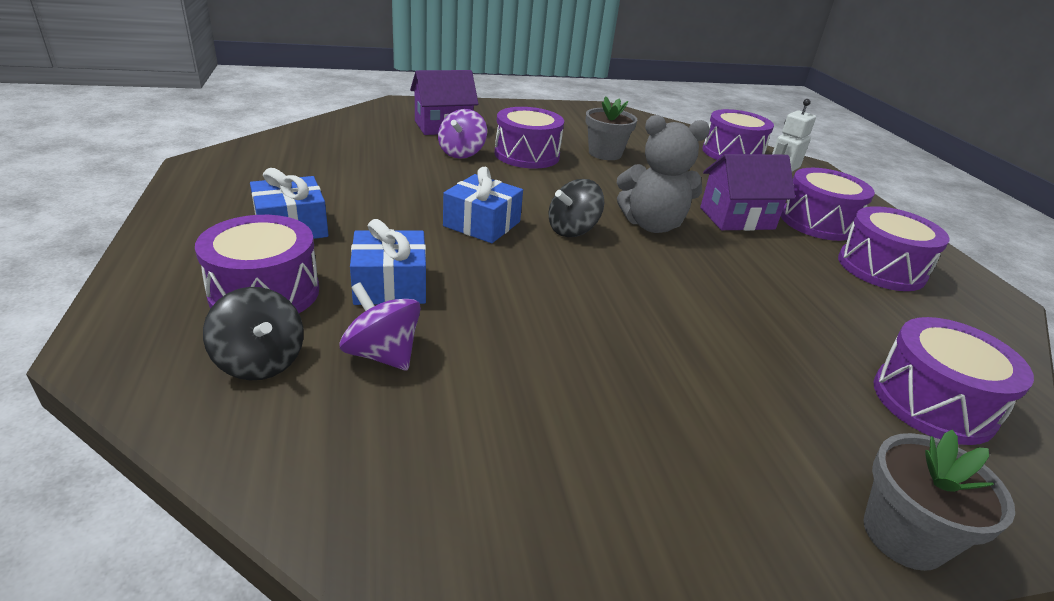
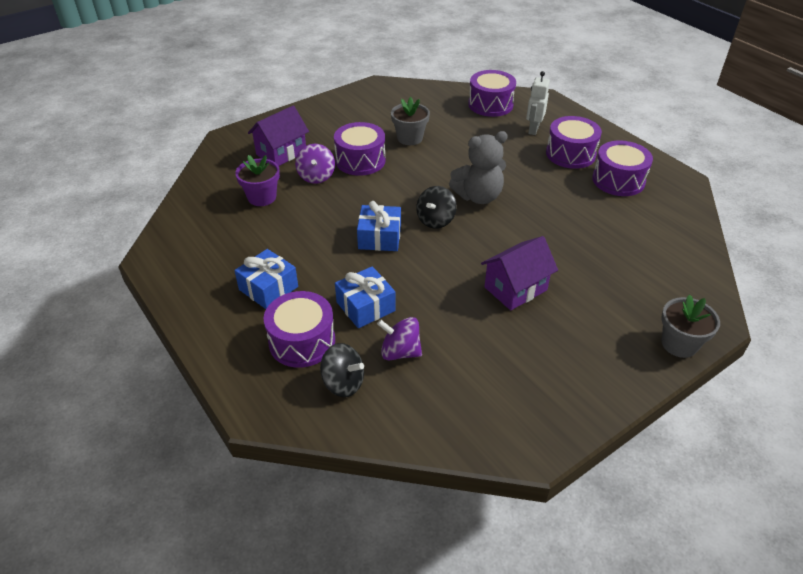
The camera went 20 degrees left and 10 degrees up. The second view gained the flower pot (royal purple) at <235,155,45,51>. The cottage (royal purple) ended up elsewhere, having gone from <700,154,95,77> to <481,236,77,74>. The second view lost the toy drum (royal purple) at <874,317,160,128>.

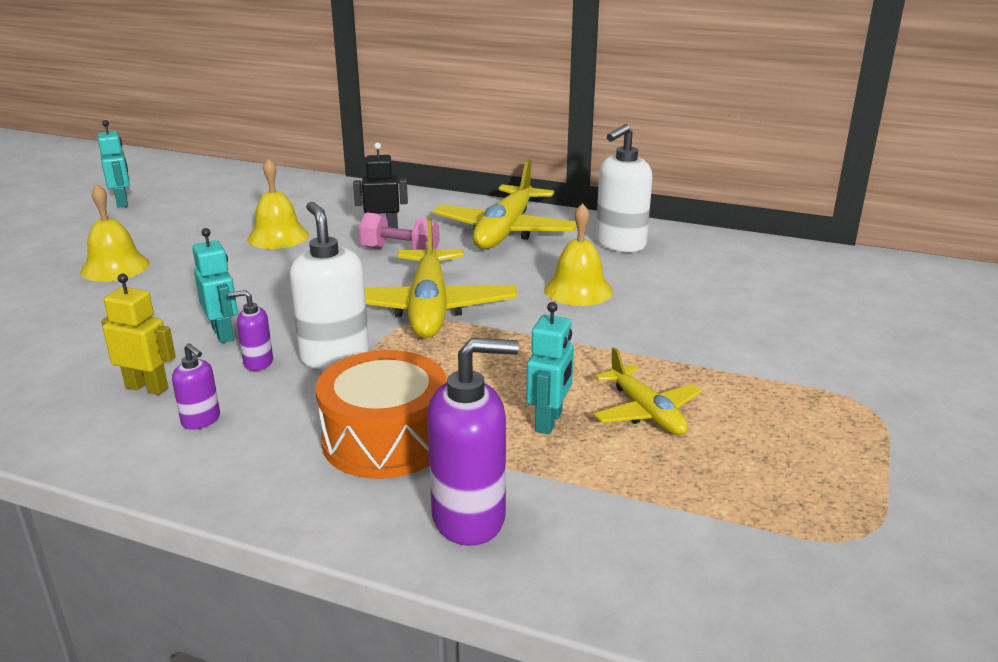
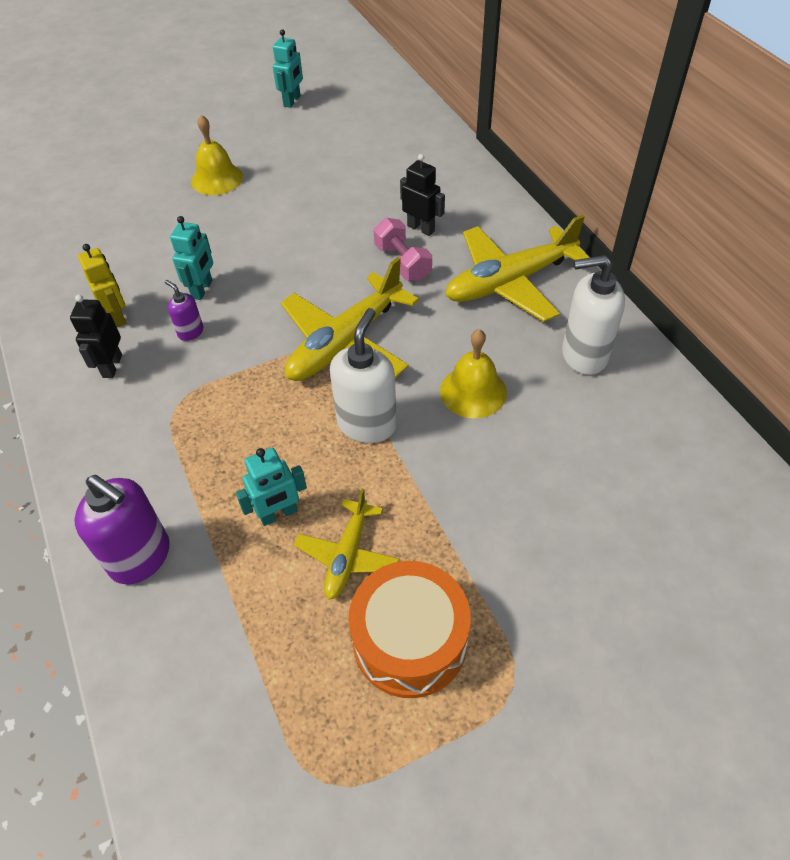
The camera went 45 degrees right and 25 degrees up. Where the pump bottle (royal purple) stood at <172,343,48,87>, the toy robot (jet-black) came to stand at <70,295,52,83>. The pump bottle (snow-white) ended up elsewhere, having gone from <289,202,80,167> to <330,308,67,135>. The toy drum (orange) ended up elsewhere, having gone from <316,350,131,129> to <348,561,123,137>. The second view lost the school bell (bright yellow) at <247,158,62,91>.

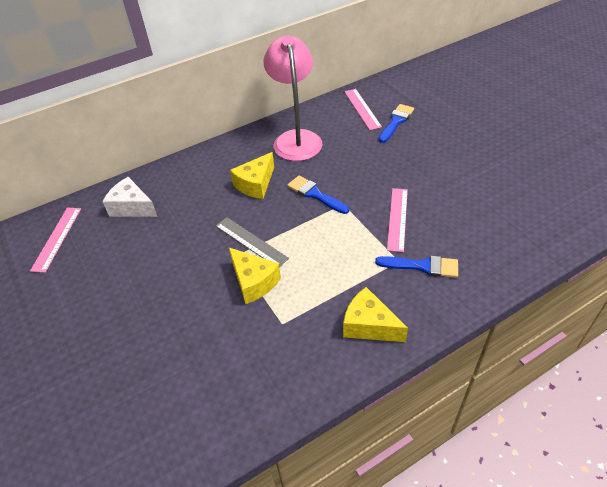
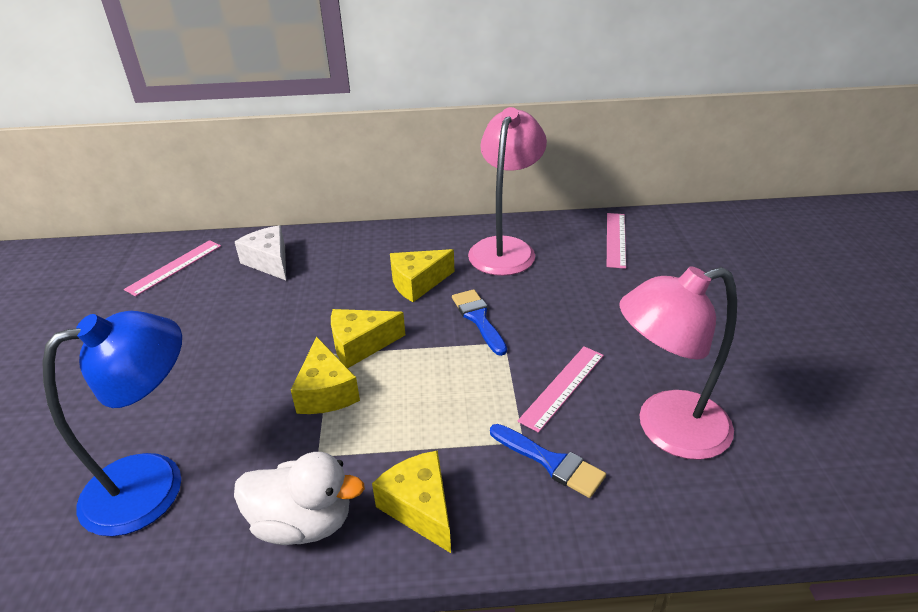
The camera went 25 degrees right and 10 degrees down. The second view gained the lamp (blue) at <42,311,140,226>. The second view gained the duck (snow-white) at <234,452,131,93>. Where the measuring stick (gray) stood at <216,217,73,50>, the cheese wedge (bright yellow) came to stand at <331,309,74,59>. The second view gained the lamp (rose-pink) at <619,266,118,194>. The second view lost the brush (blue) at <379,104,35,39>.

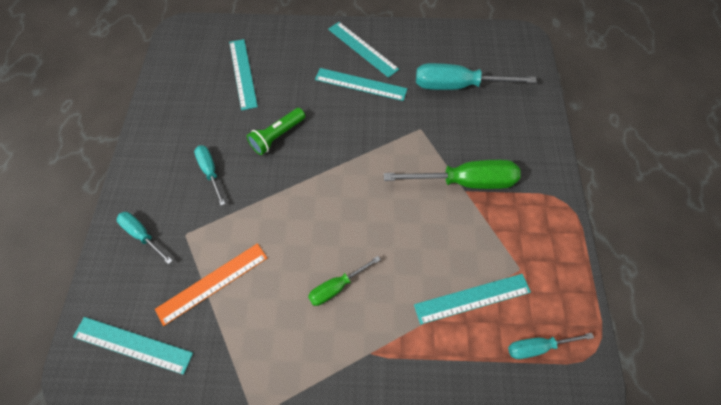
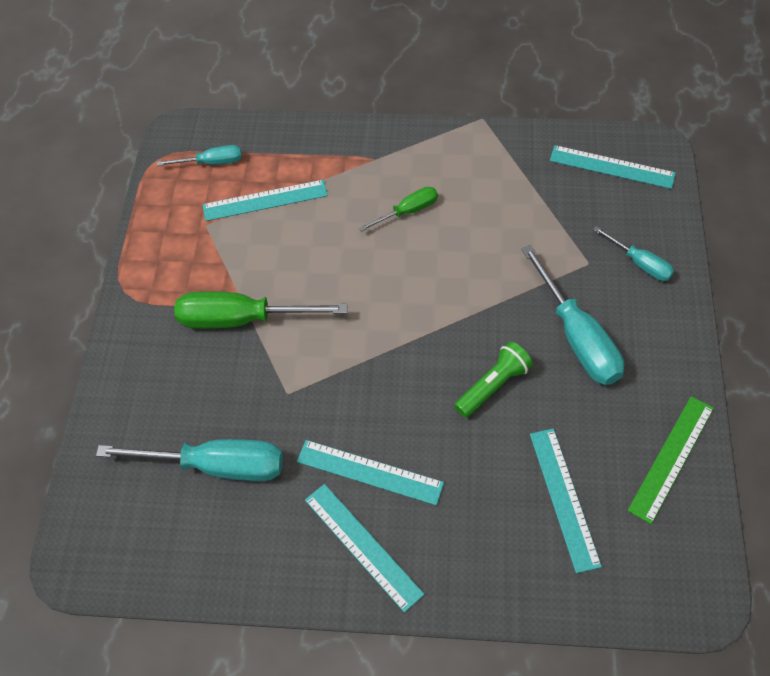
The camera went 175 degrees left and 5 degrees down. The size of the hand screwdriver (turquoise) at <194,145,31,61> changed by a factor of 1.81. The second view gained the measuring stick (green) at <627,396,87,128>. The second view lost the measuring stick (orange) at <155,243,112,83>.

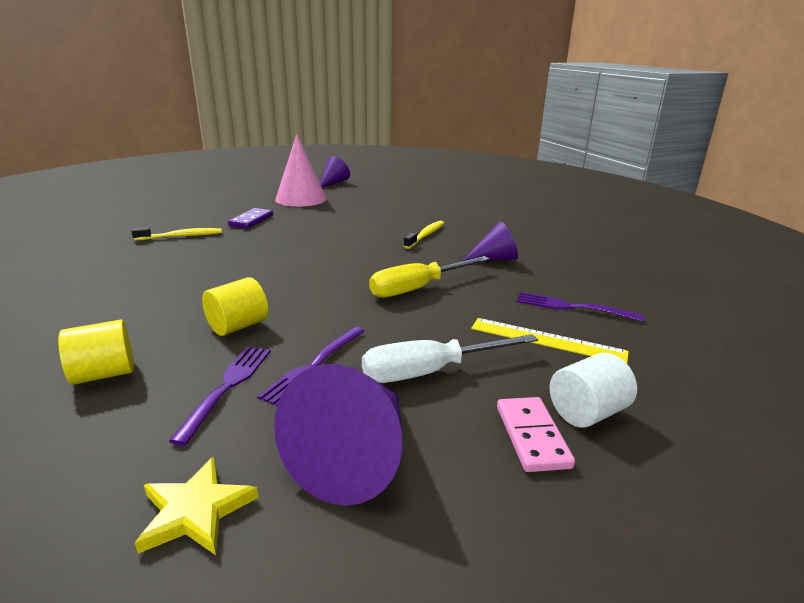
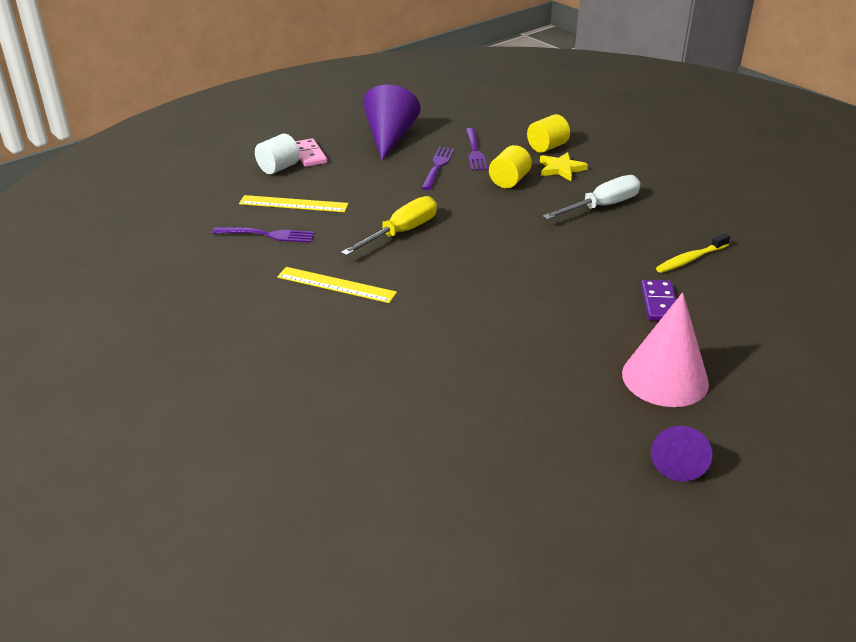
The camera went 165 degrees right and 10 degrees up. Where the cone (royal purple) stood at <461,221,57,41>, the measuring stick (bright yellow) came to stand at <277,267,120,36>. The star (bright yellow) ended up elsewhere, having gone from <135,457,124,98> to <540,152,48,29>. The hand screwdriver (snow-white) ended up elsewhere, having gone from <362,334,176,49> to <542,175,98,45>. The second view lost the dental brush (bright yellow) at <404,221,40,28>.

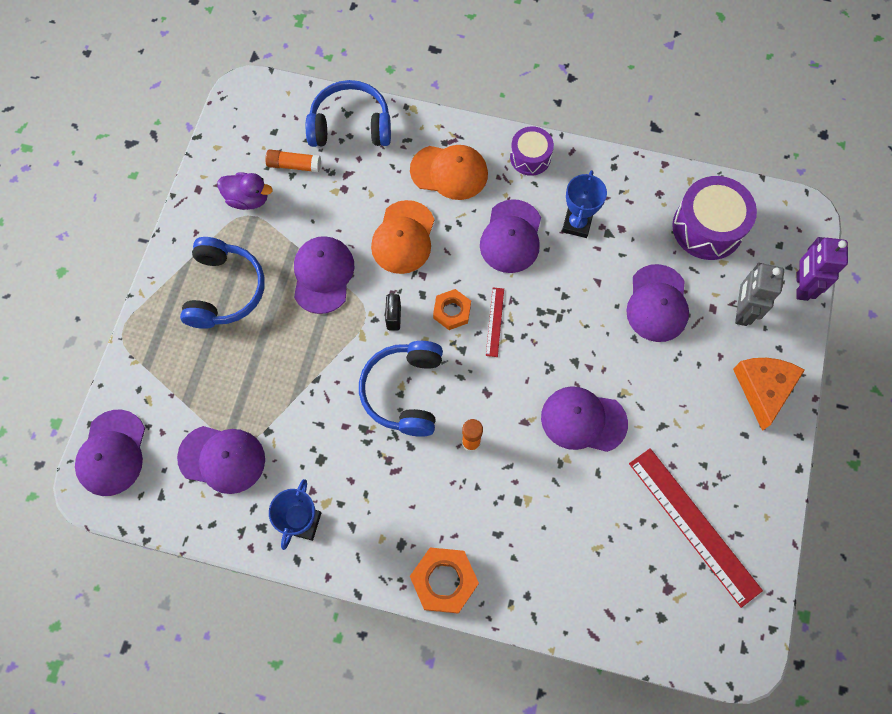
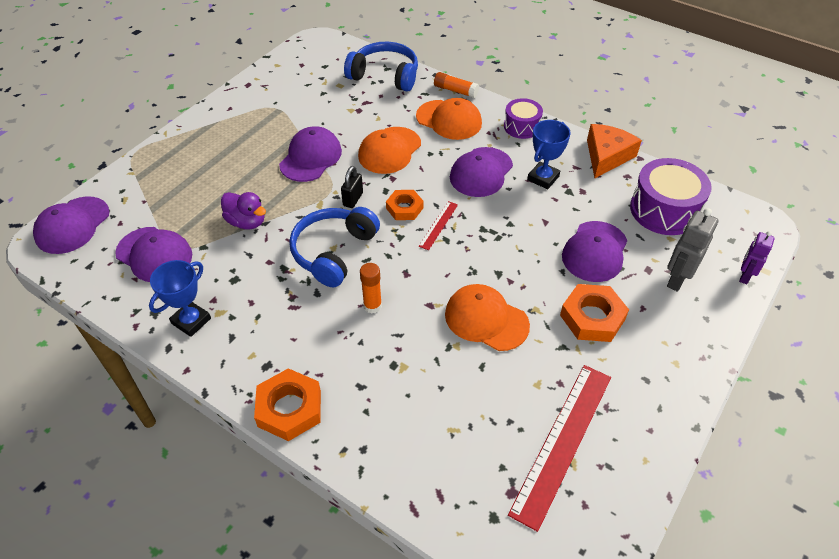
The camera went 20 degrees right and 20 degrees down. The duck (royal purple) ended up elsewhere, having gone from <217,172,56,38> to <221,192,45,37>. The glue (orange) ended up elsewhere, having gone from <265,149,56,24> to <434,72,45,26>. What was the peaked cap (royal purple) at <541,386,87,66> turned into the peaked cap (orange) at <445,284,85,67>. The measuring stick (crimson) at <629,448,134,160> ended up facing another way, 45 degrees clockwise from before. The second view gained the hex nut (orange) at <560,284,69,58>. The cheese wedge (orange) ended up elsewhere, having gone from <733,358,72,73> to <587,124,55,54>. The size of the toy robot (royal purple) at <796,237,52,64> changed by a factor of 0.66. The second view lost the headphones (blue) at <180,237,85,92>.

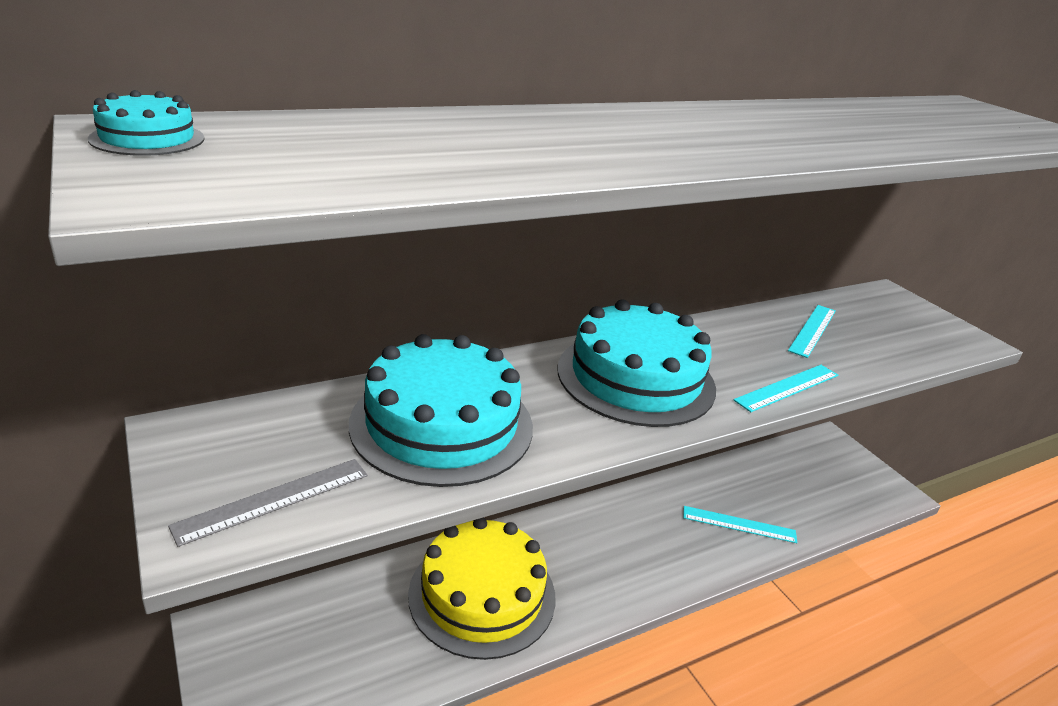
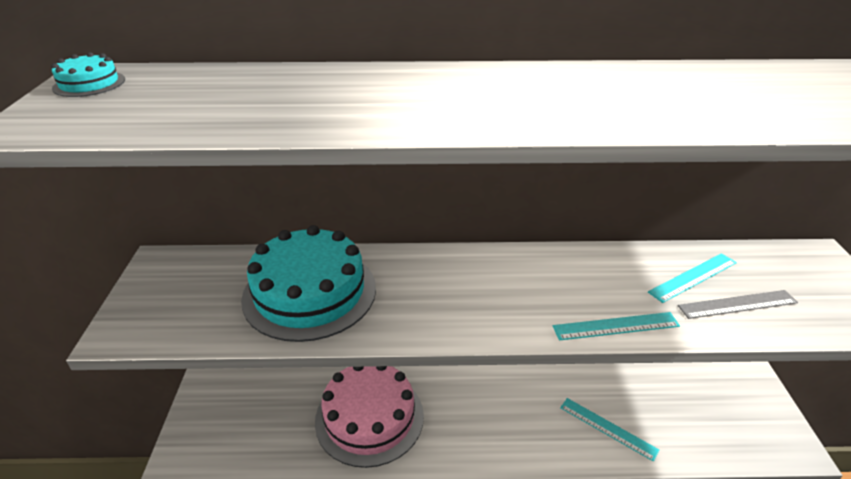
The camera went 30 degrees right and 5 degrees up. What was the layer cake (bright yellow) at <408,517,148,143> turned into the layer cake (rose-pink) at <315,366,109,102>. The measuring stick (gray) ended up elsewhere, having gone from <168,459,200,88> to <678,290,120,29>. The second view lost the layer cake (turquoise) at <558,299,158,128>.

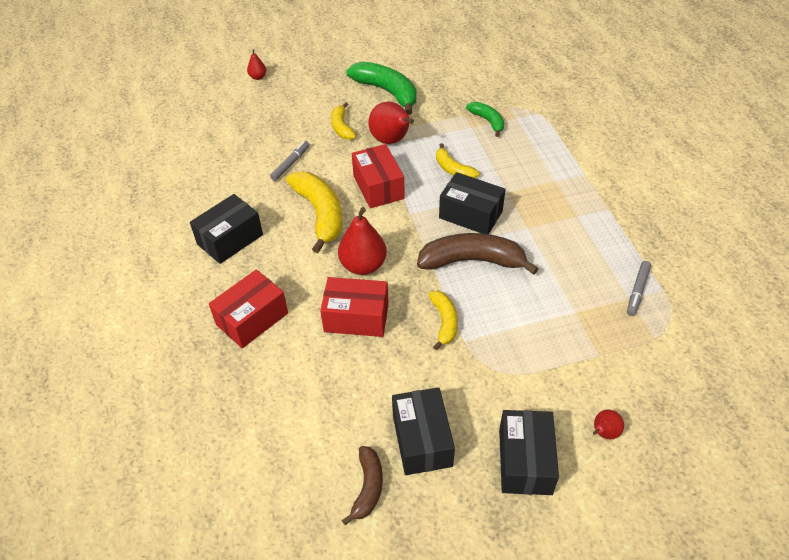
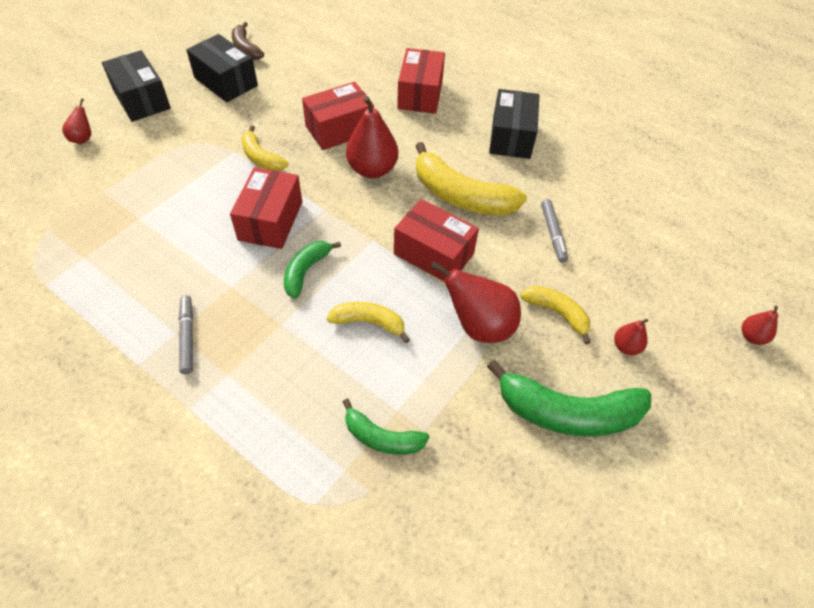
The camera went 140 degrees right and 5 degrees up. The marker pen (gray) ended up elsewhere, having gone from <627,261,24,55> to <179,295,14,79>. Where the toy banana (dark brown) stood at <417,233,121,42>, the box (crimson) came to stand at <230,167,72,82>. Where the box (jet-black) stood at <439,172,67,62>, the toy banana (green) came to stand at <284,241,57,58>. The second view gained the toy pear (crimson) at <614,319,34,36>.

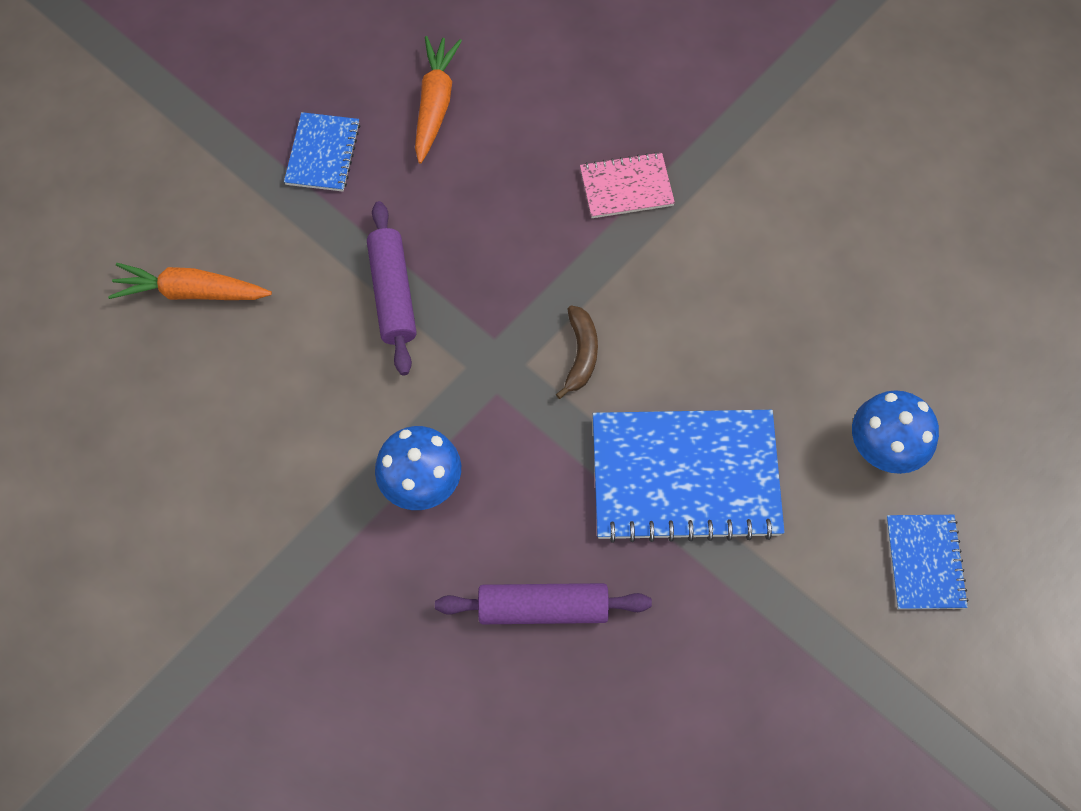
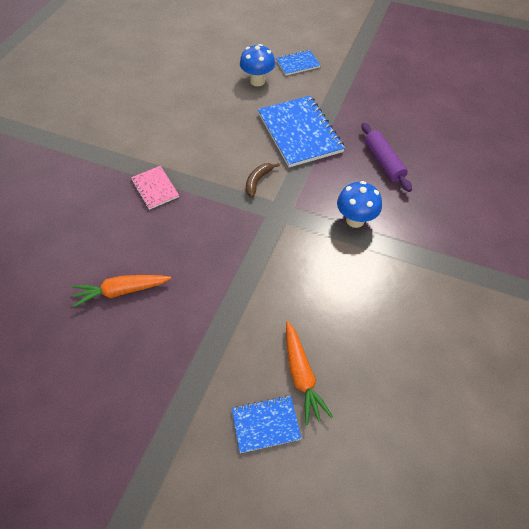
The camera went 110 degrees left and 10 degrees down. The notepad (blue) ended up elsewhere, having gone from <284,112,76,80> to <232,396,70,57>. The toy banana (dark brown) at <556,305,42,94> ended up facing another way, 45 degrees counterclockwise from before. The second view lost the dough roller (royal purple) at <367,201,50,174>.

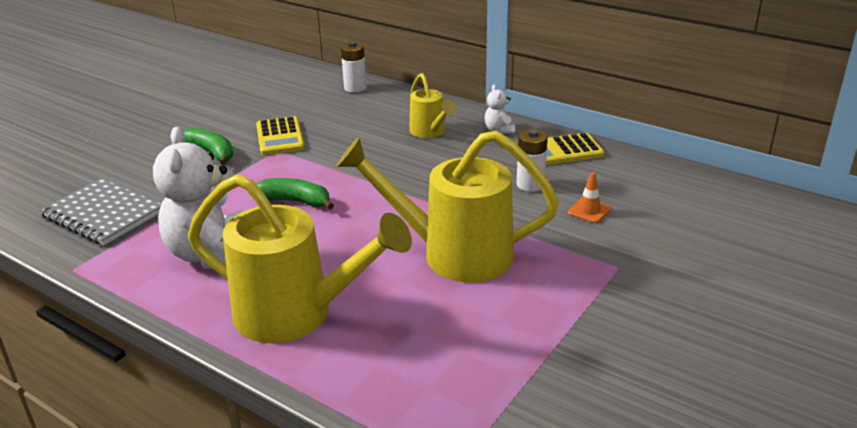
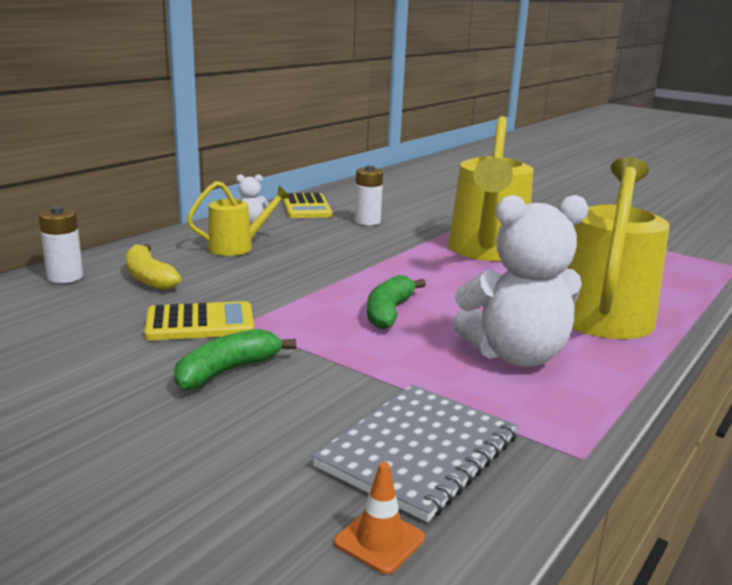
The camera went 90 degrees left and 10 degrees down. The second view gained the toy banana (bright yellow) at <125,244,56,46>. The road cone (orange) ended up elsewhere, having gone from <568,172,43,51> to <334,462,91,112>.

